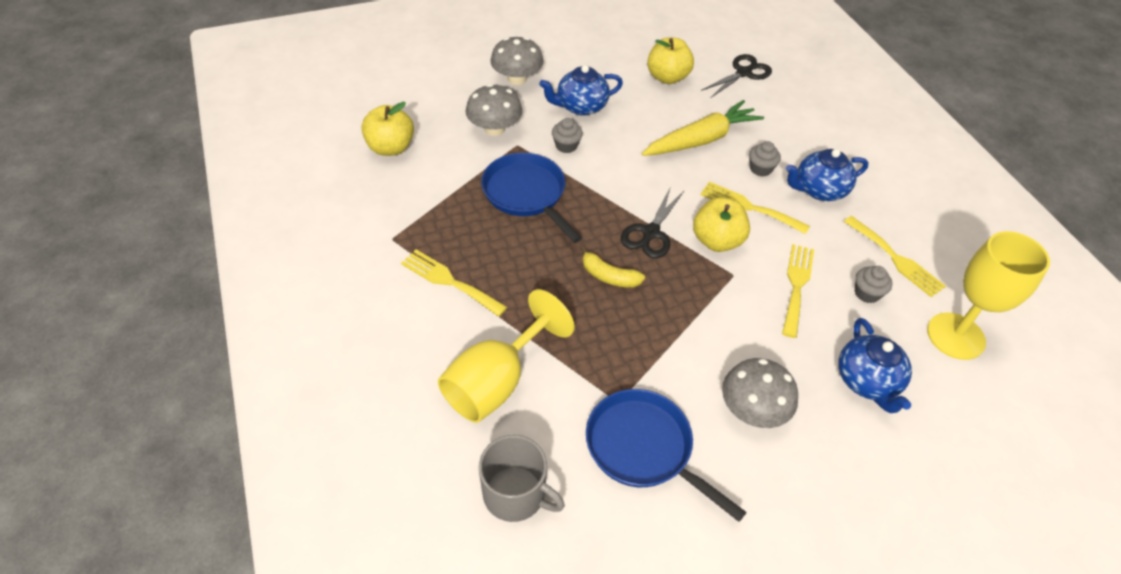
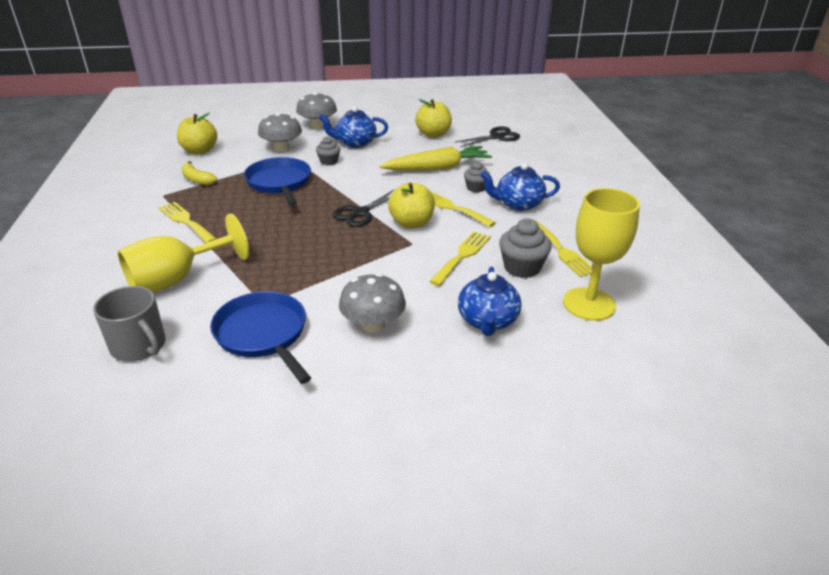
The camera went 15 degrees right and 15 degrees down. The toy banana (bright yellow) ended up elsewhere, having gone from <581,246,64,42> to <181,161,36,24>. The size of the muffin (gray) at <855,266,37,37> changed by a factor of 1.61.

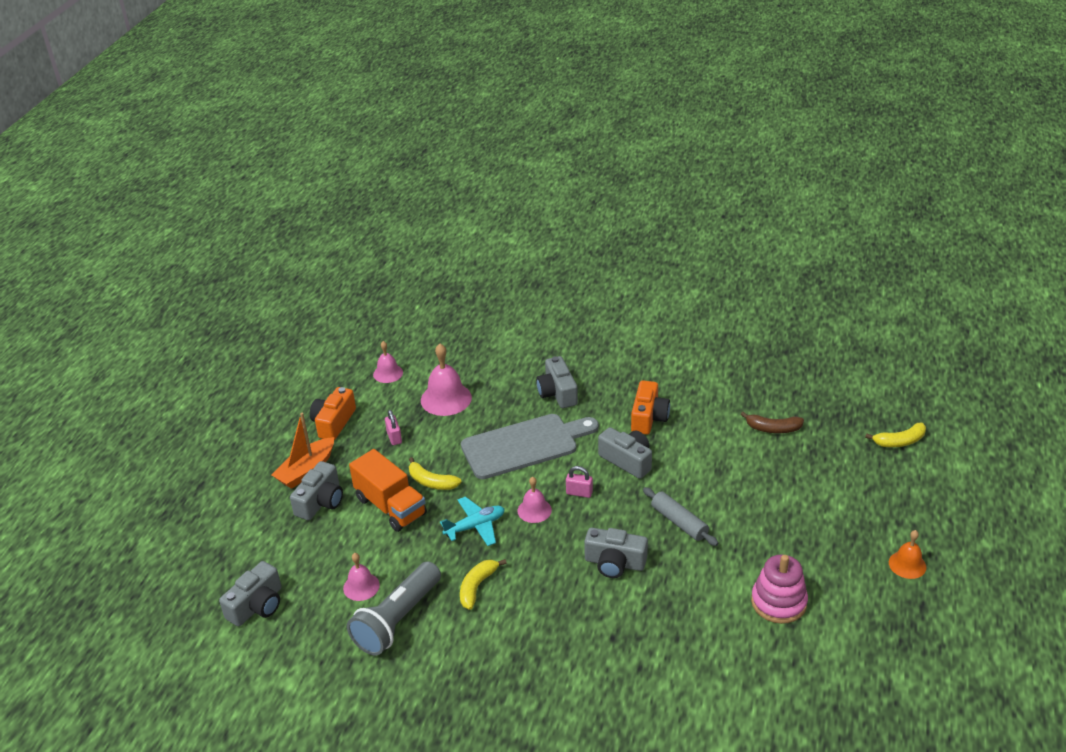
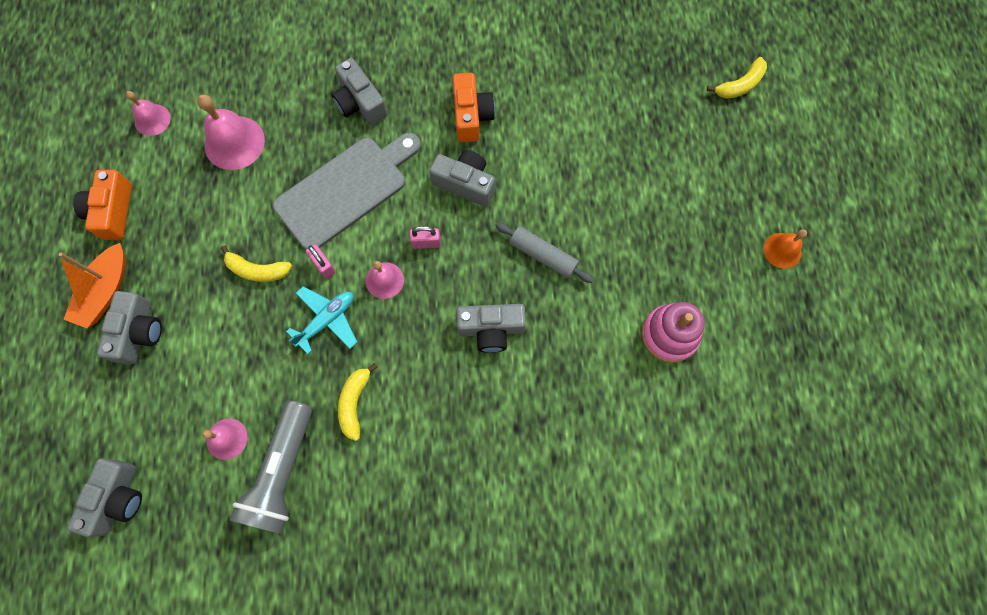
The camera went 20 degrees left and 35 degrees up. The lock (rose-pink) ended up elsewhere, having gone from <385,410,17,35> to <306,244,30,35>. The second view lost the lorry (orange) at <349,449,78,83>. The second view lost the toy banana (dark brown) at <741,412,63,21>.

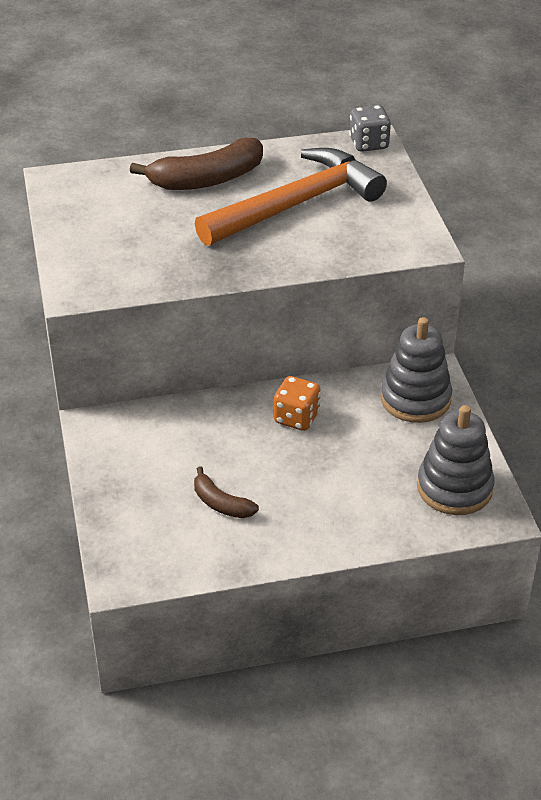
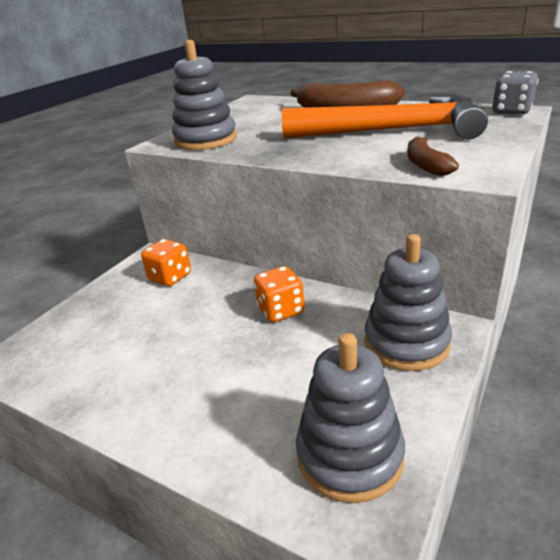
The camera went 45 degrees right and 10 degrees down. The second view gained the dice (orange) at <141,239,50,47>. The second view gained the stacking toy (gray) at <172,40,65,110>. The toy banana (dark brown) ended up elsewhere, having gone from <194,466,65,52> to <407,137,52,39>.

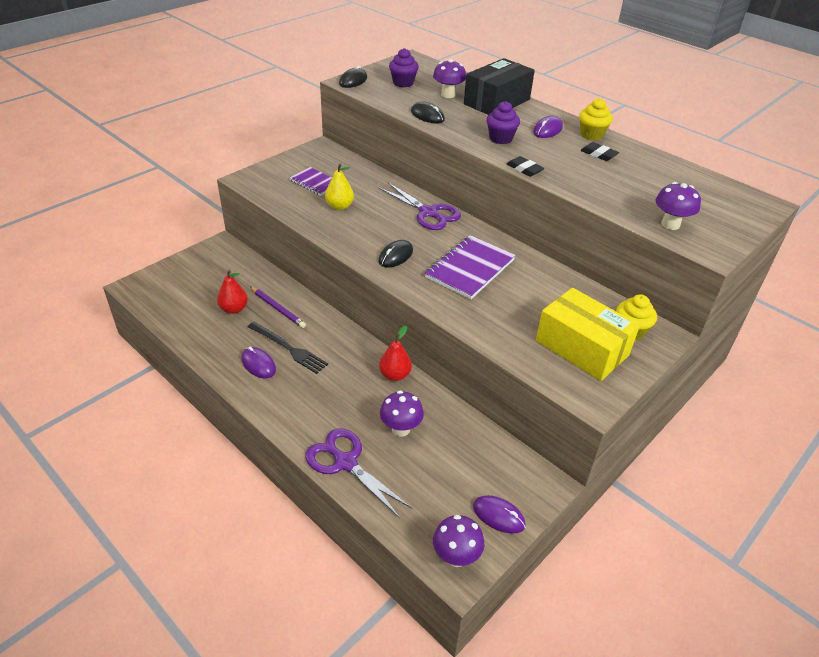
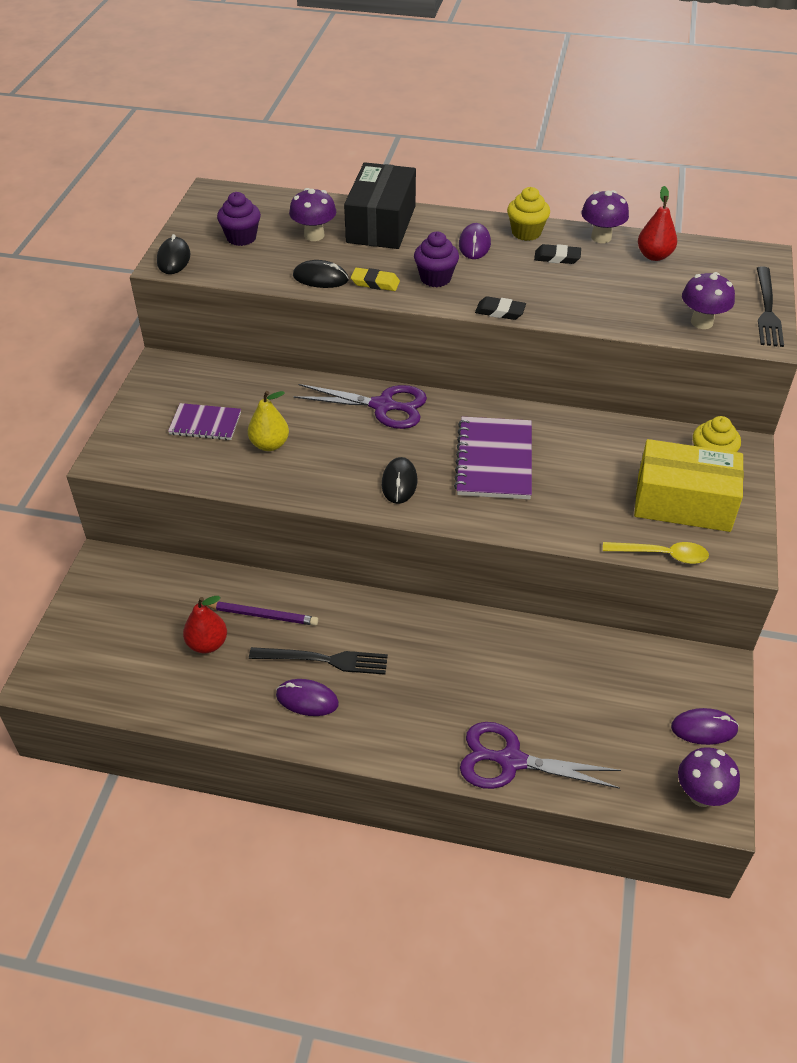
The camera went 30 degrees left and 5 degrees up. The second view gained the gum eraser (bright yellow) at <351,268,49,23>. The toadstool (royal purple) ended up elsewhere, having gone from <380,391,44,46> to <581,190,48,53>. The second view gained the teaspoon (bright yellow) at <603,542,106,22>. The toy pear (crimson) ended up elsewhere, having gone from <379,326,33,55> to <638,186,39,75>. The second view gained the table fork (jet-black) at <757,266,27,81>.

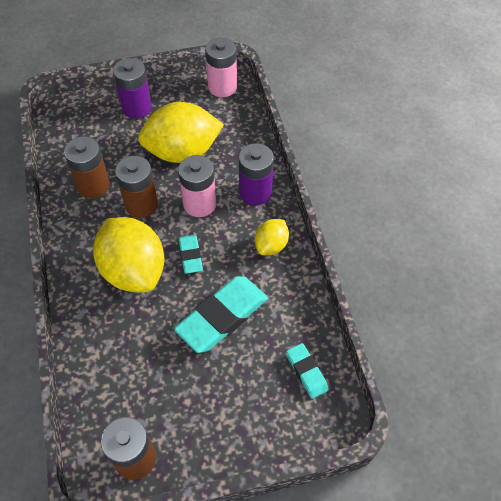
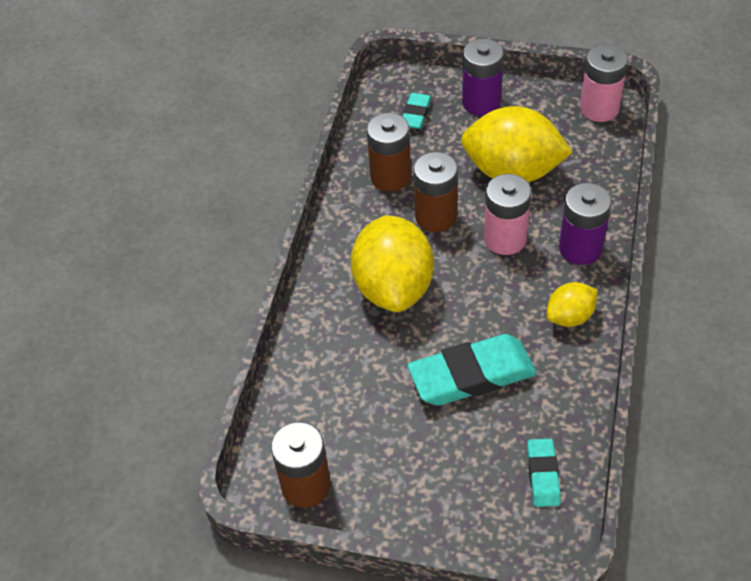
The camera went 30 degrees right and 5 degrees down. The gum eraser (turquoise) ended up elsewhere, having gone from <179,235,24,39> to <403,93,29,36>.

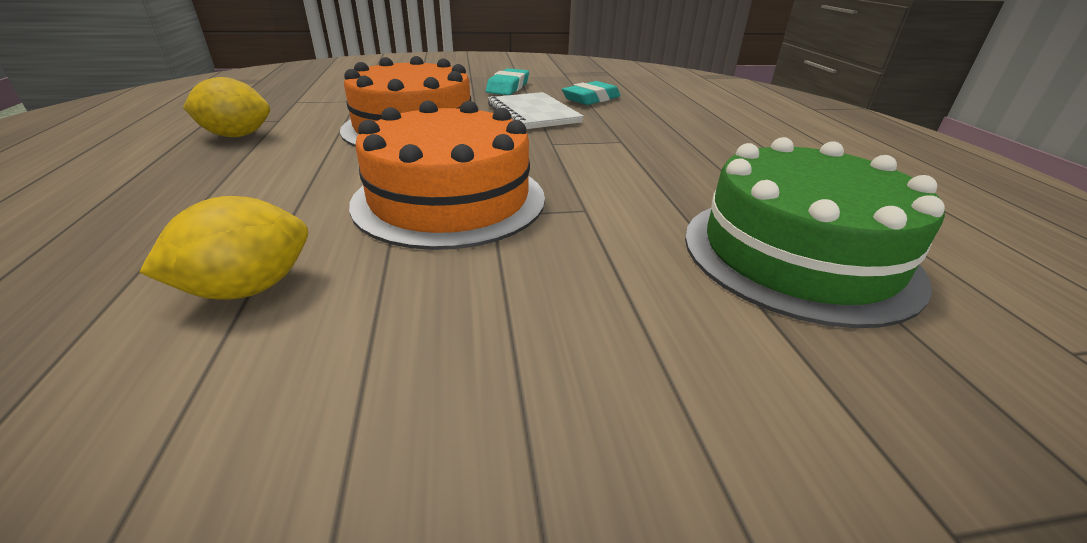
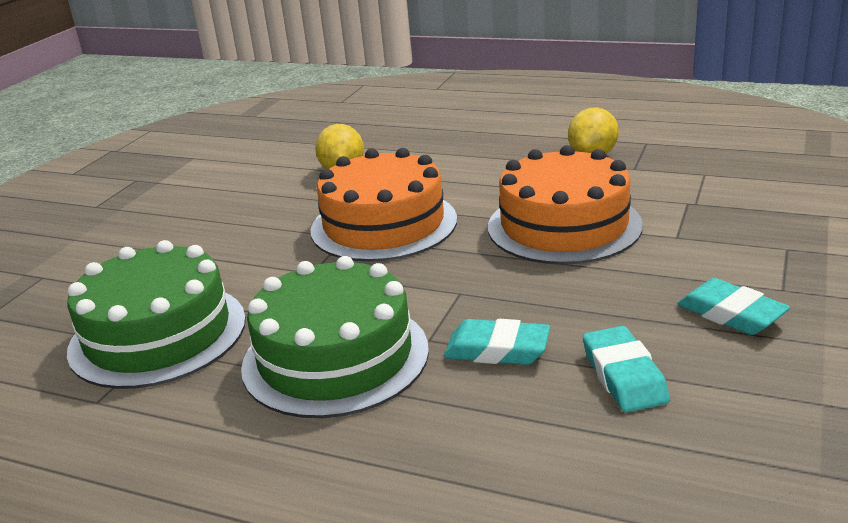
The camera went 125 degrees right and 5 degrees down. The second view gained the layer cake (green) at <241,256,188,162>. The second view gained the gum eraser (turquoise) at <444,319,106,46>. The second view lost the notepad (snow-white) at <488,92,96,37>.

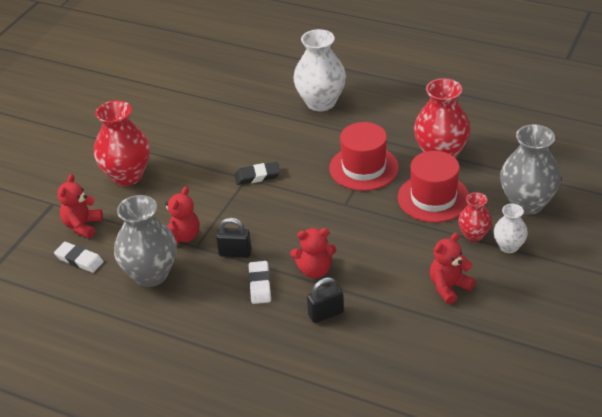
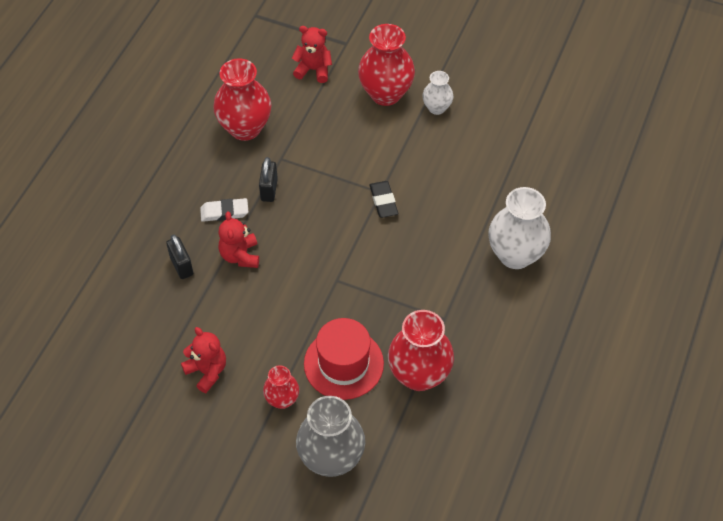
The camera went 85 degrees right and 15 degrees up. What was the tall vase (gray) at <114,195,63,92> turned into the tall vase (crimson) at <213,58,59,83>. The tall vase (snow-white) ended up elsewhere, having gone from <493,204,35,49> to <422,71,31,44>. The second view lost the gum eraser (snow-white) at <54,242,50,31>. The second view lost the stuffed bear (crimson) at <165,186,34,59>. The second view lost the hat (crimson) at <329,122,70,69>.

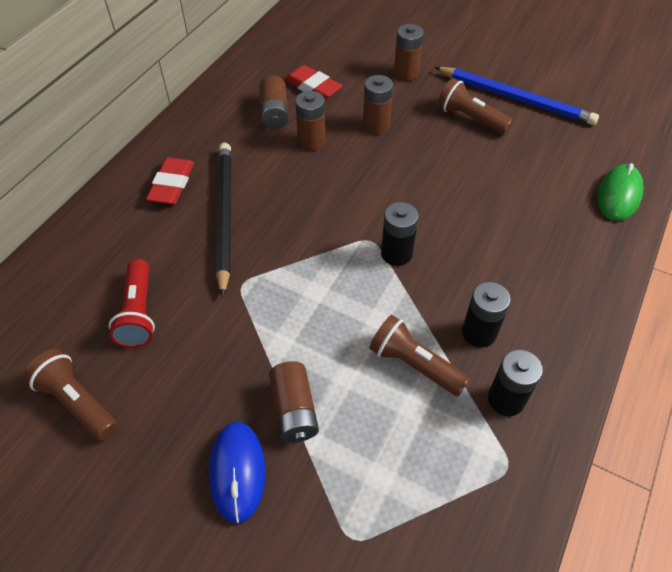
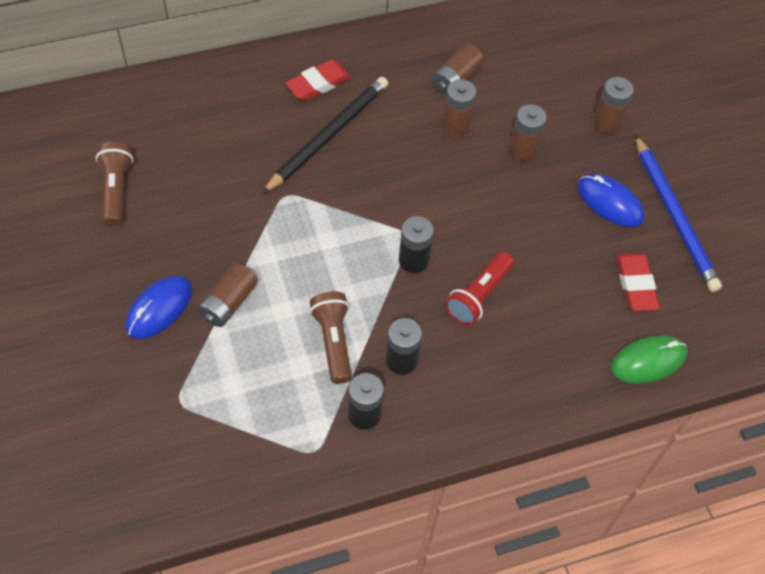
The camera went 40 degrees right and 5 degrees up. The pocket torch (crimson) ended up elsewhere, having gone from <109,259,46,89> to <445,252,69,74>. Where the pocket torch (dark brown) stood at <437,78,76,57>, the mouse (blue) came to stand at <578,174,66,53>. The gum eraser (crimson) ended up elsewhere, having gone from <285,65,58,35> to <616,253,44,58>.

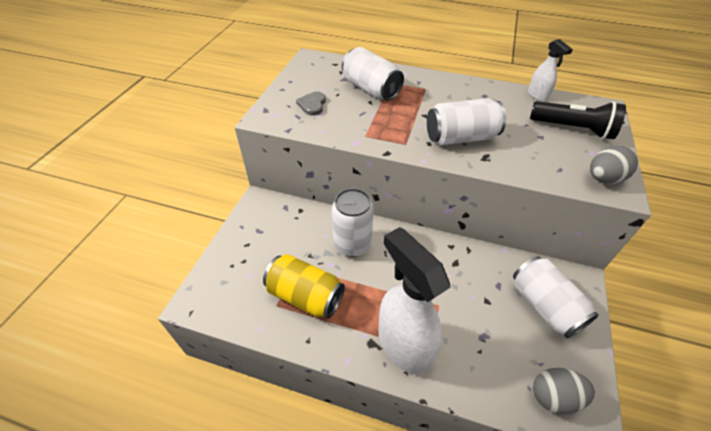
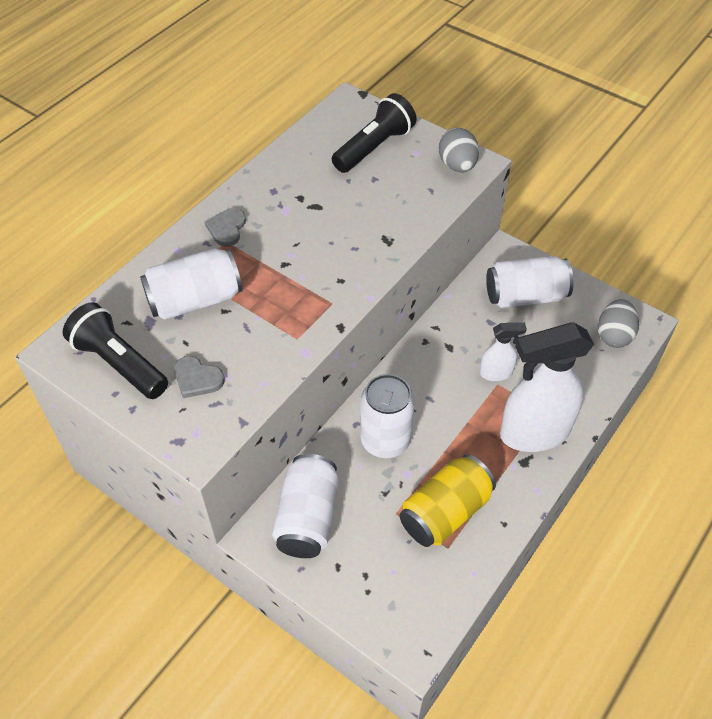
The camera went 70 degrees left and 5 degrees up. The second view gained the pocket torch (jet-black) at <63,302,105,97>. The second view gained the love heart (gray) at <204,208,42,39>. The tin (snow-white) ended up elsewhere, having gone from <427,98,79,47> to <272,454,67,104>. The sprayer (snow-white) ended up elsewhere, having gone from <528,39,45,62> to <480,323,47,58>.

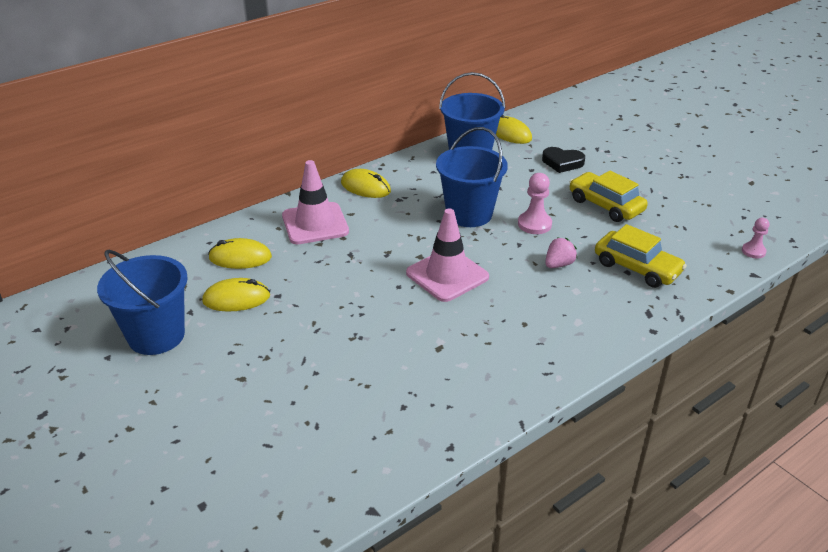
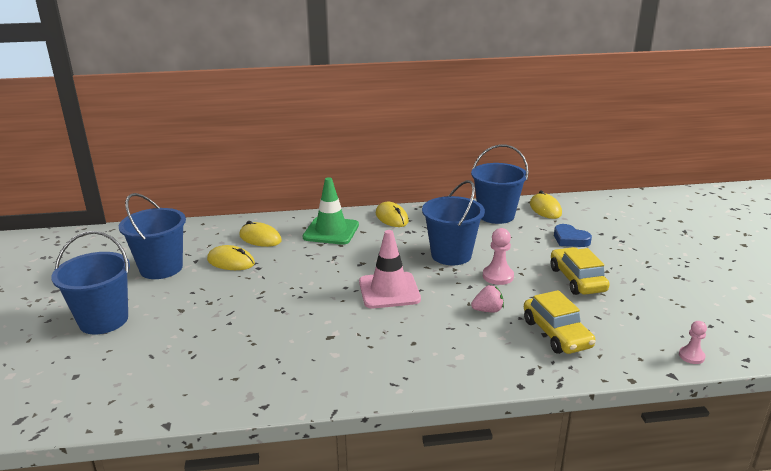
The camera went 30 degrees right and 10 degrees down. The second view gained the pail (blue) at <51,231,79,103>. What was the road cone (rose-pink) at <282,160,67,84> turned into the road cone (green) at <303,177,56,68>. What was the love heart (jet-black) at <542,147,43,26> turned into the love heart (blue) at <554,224,38,23>.

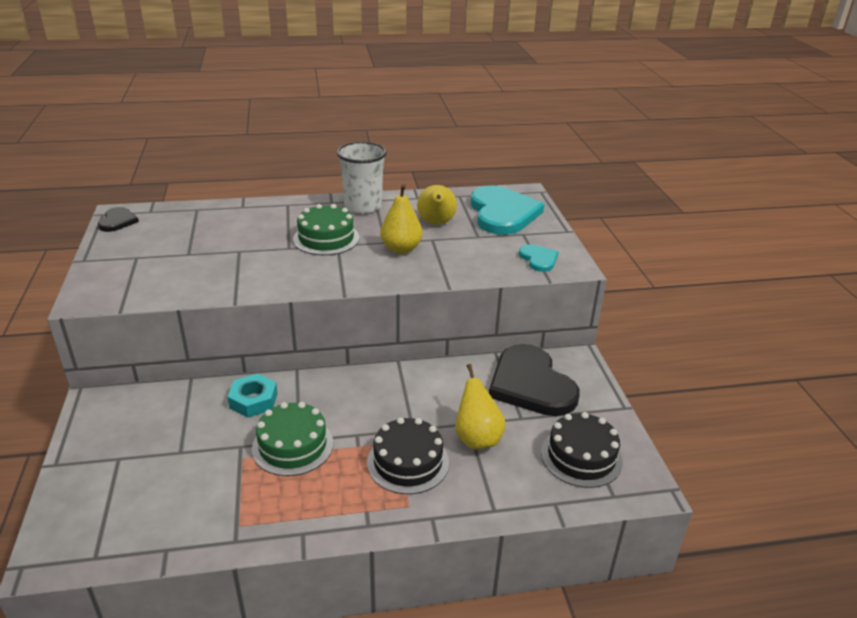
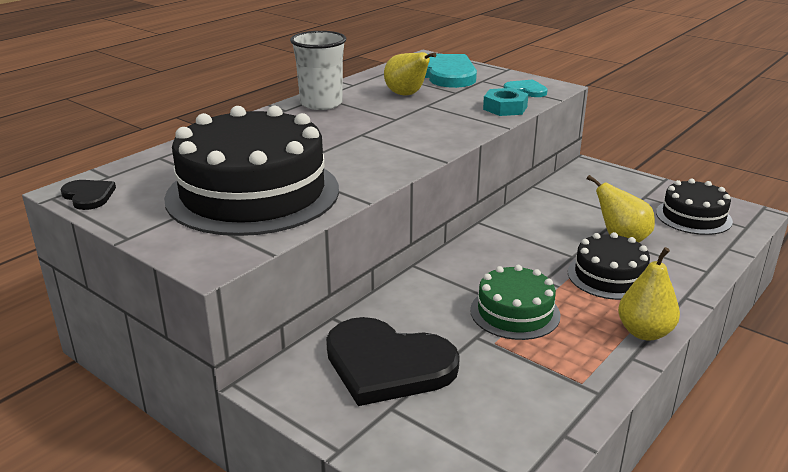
The camera went 40 degrees left and 5 degrees down. The second view gained the layer cake (jet-black) at <164,106,175,130>. The love heart (jet-black) ended up elsewhere, having gone from <489,344,91,72> to <326,317,134,89>. The hex nut (turquoise) ended up elsewhere, having gone from <228,373,50,45> to <483,88,45,28>. The toy pear (bright yellow) ended up elsewhere, having gone from <380,184,43,70> to <618,247,62,94>. The second view lost the layer cake (green) at <293,204,66,51>.

